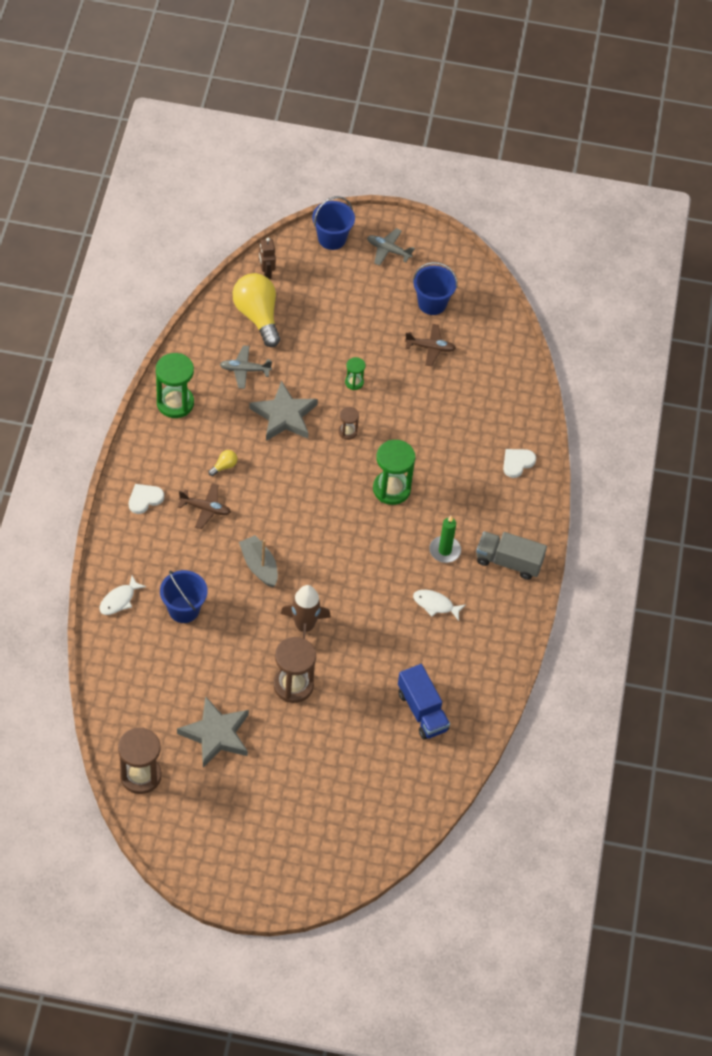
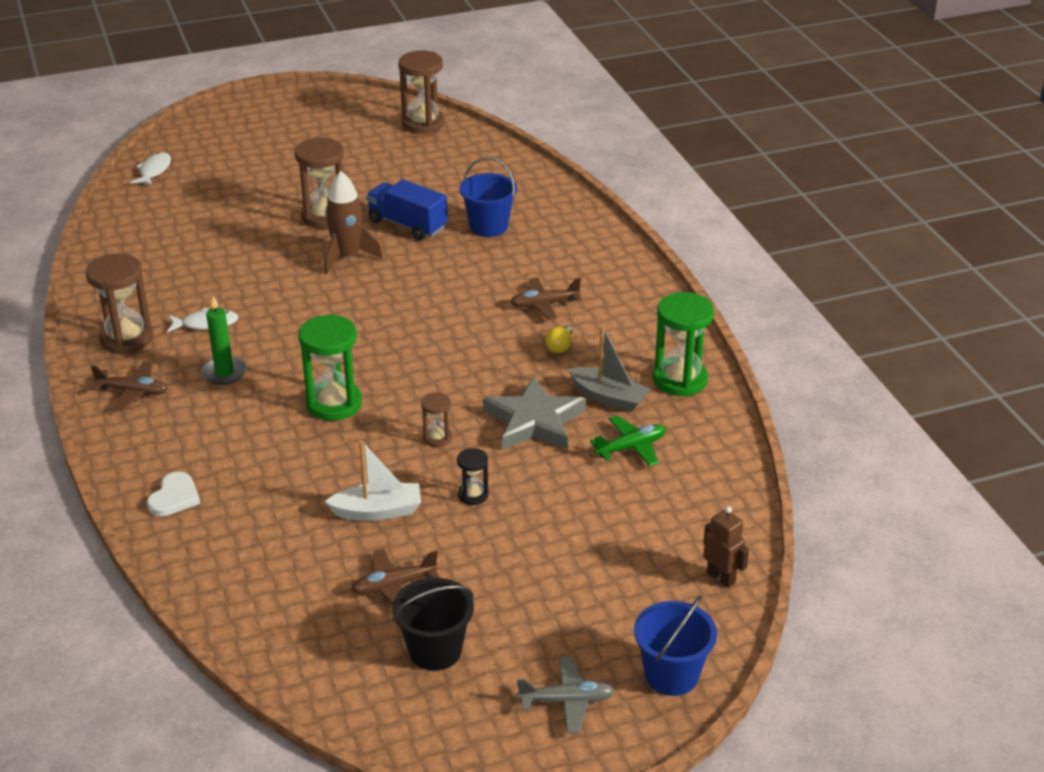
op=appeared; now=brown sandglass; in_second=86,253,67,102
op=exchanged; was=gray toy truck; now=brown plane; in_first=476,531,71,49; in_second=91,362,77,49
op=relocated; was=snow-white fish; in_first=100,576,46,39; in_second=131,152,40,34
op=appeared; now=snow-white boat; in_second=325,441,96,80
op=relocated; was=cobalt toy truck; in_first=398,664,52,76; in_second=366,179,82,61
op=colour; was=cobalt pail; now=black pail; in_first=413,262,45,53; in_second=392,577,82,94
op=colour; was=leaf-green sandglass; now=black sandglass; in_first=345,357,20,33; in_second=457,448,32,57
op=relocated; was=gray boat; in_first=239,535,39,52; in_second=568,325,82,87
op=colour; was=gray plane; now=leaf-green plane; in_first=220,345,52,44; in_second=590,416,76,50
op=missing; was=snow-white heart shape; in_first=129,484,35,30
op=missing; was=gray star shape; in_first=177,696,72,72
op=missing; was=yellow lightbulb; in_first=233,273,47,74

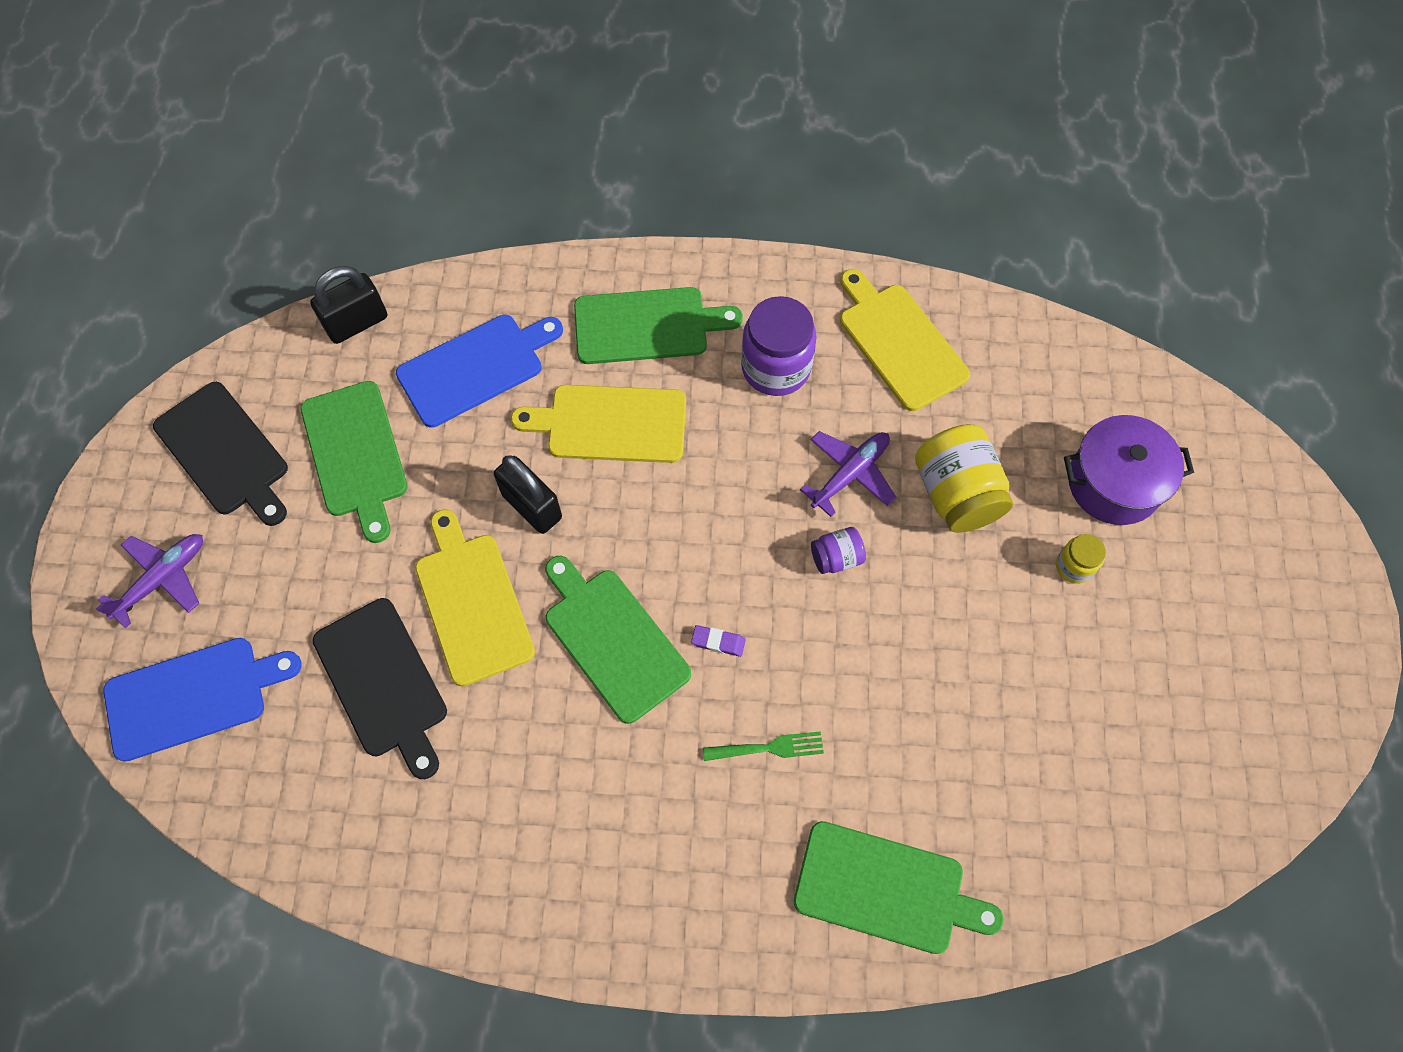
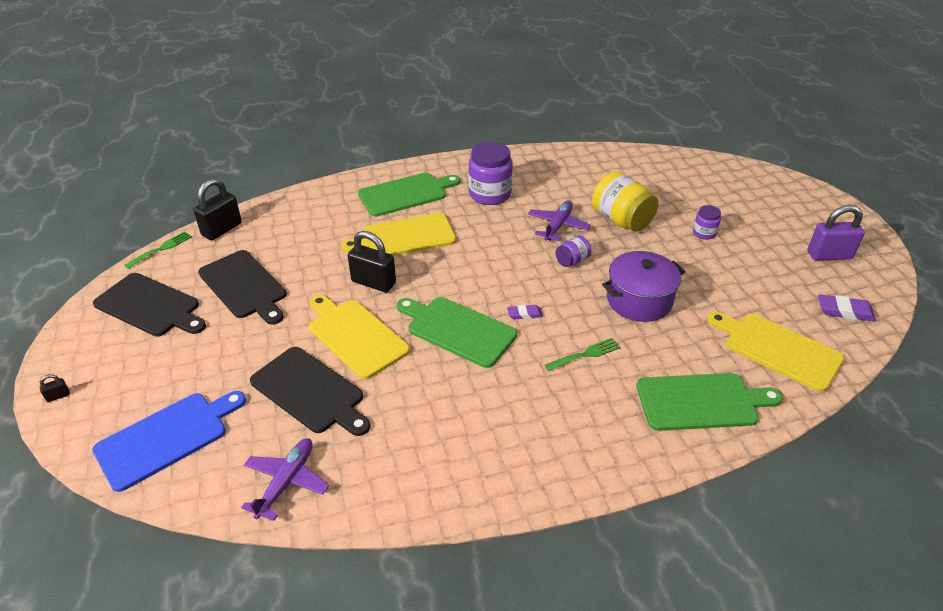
op=appeared; now=black padlock; in_second=40,374,30,28
op=appeared; now=leaf-green dinner fork; in_second=125,231,67,38
op=colour; was=leaf-green bread board; now=black bread board; in_first=301,381,107,162; in_second=198,250,89,75
op=relocated; was=purple plane; in_first=96,534,107,94; in_second=241,438,88,83
op=relocated; was=purple pot; in_first=1064,415,130,110; in_second=602,251,83,71
op=colour; was=yellow jam jar; now=purple jam jar; in_first=1056,534,50,50; in_second=693,205,28,35
op=relocated; was=yellow bread board; in_first=840,269,130,142; in_second=707,312,137,80
op=appeared; now=purple padlock; in_second=808,205,57,55
op=appeared; now=purple pencil eraser; in_second=818,294,58,28
op=missing; was=cobalt bread board; in_first=396,315,167,113

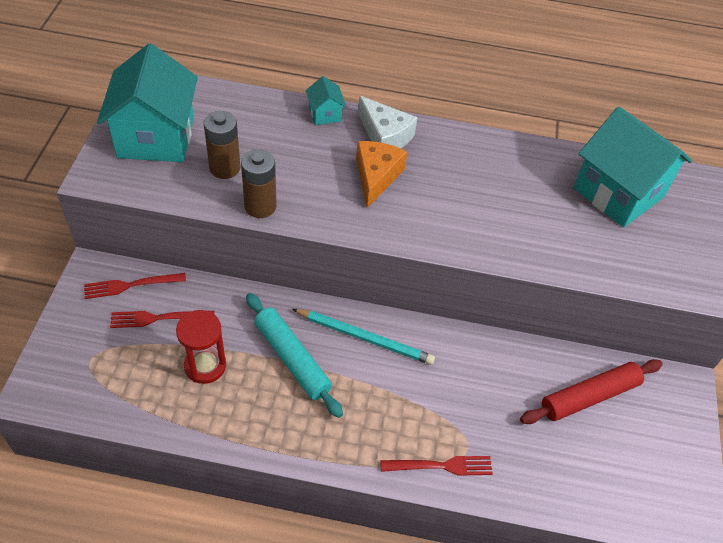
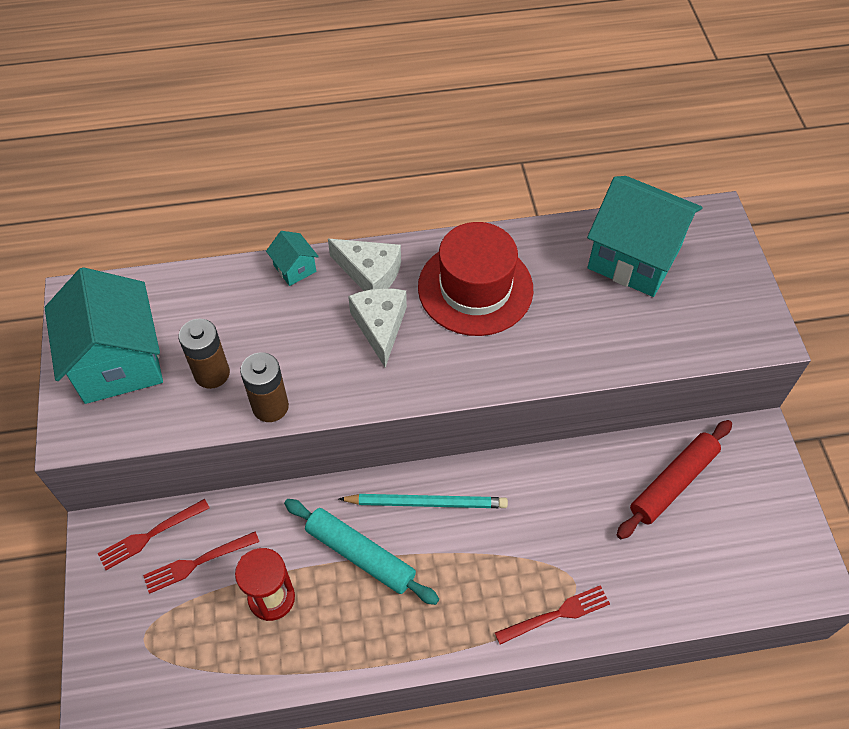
op=colour; was=orange-coloured piece of cheese; now=snow-white piece of cheese; in_first=356,141,51,67; in_second=348,288,59,80
op=appeared; now=scarlet hat; in_second=418,222,115,114

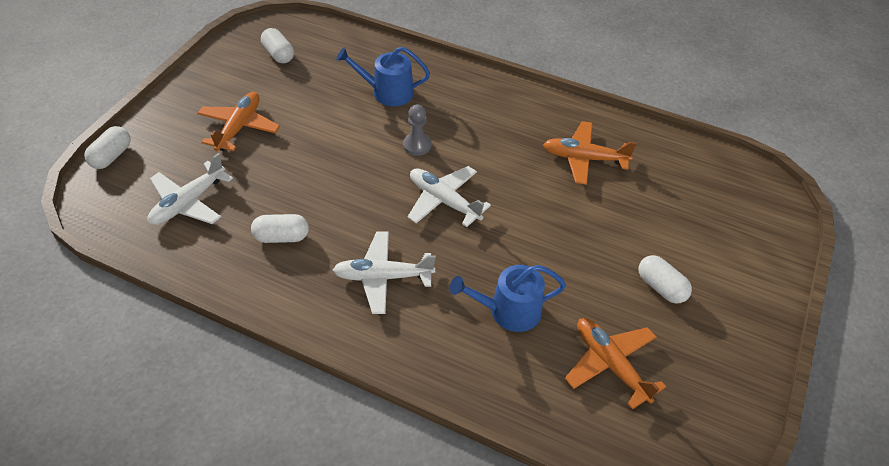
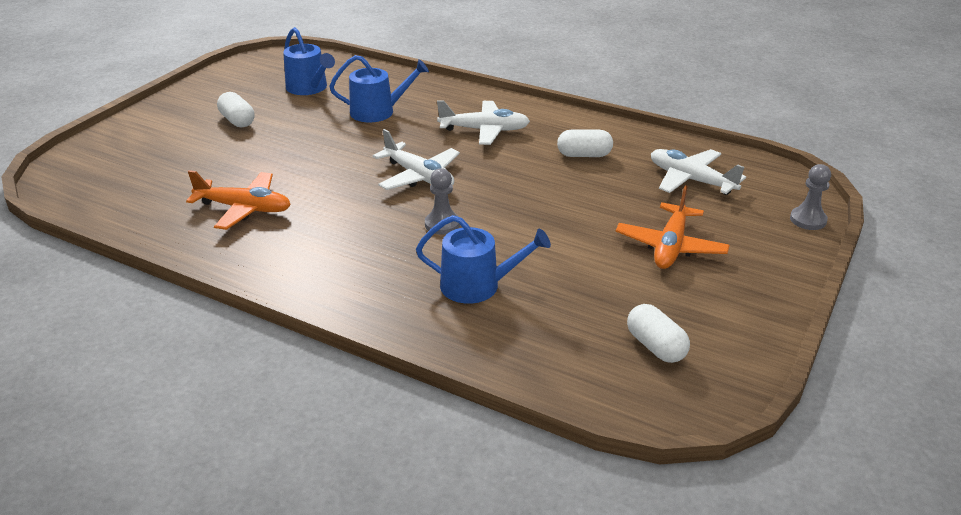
op=exchanged; was=orange-coloured plane; now=cobalt watering pot; in_first=565,318,101,91; in_second=283,27,52,68
op=spun; was=snow-white plane; in_first=147,153,86,72; in_second=651,149,95,46; clockwise=-90
op=exchanged; was=snow-white pill; now=gray pawn; in_first=84,126,47,43; in_second=790,164,41,66

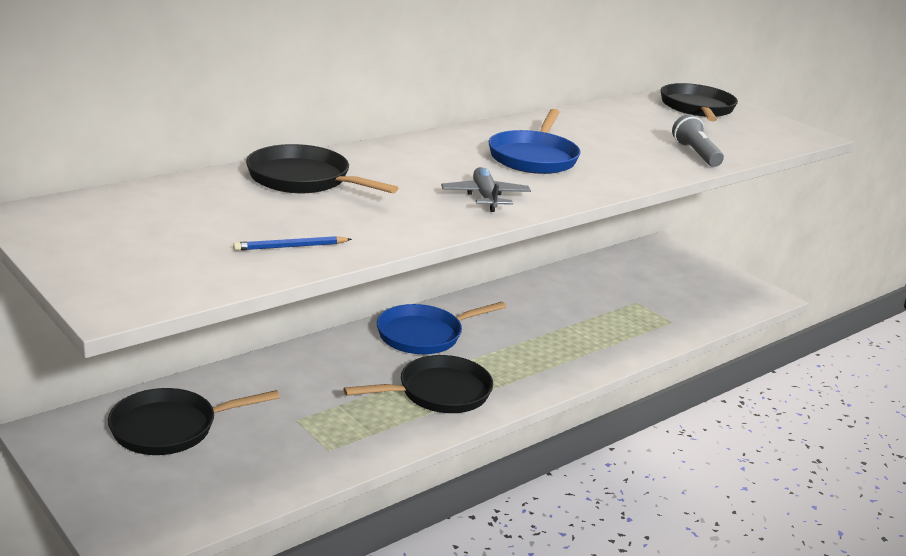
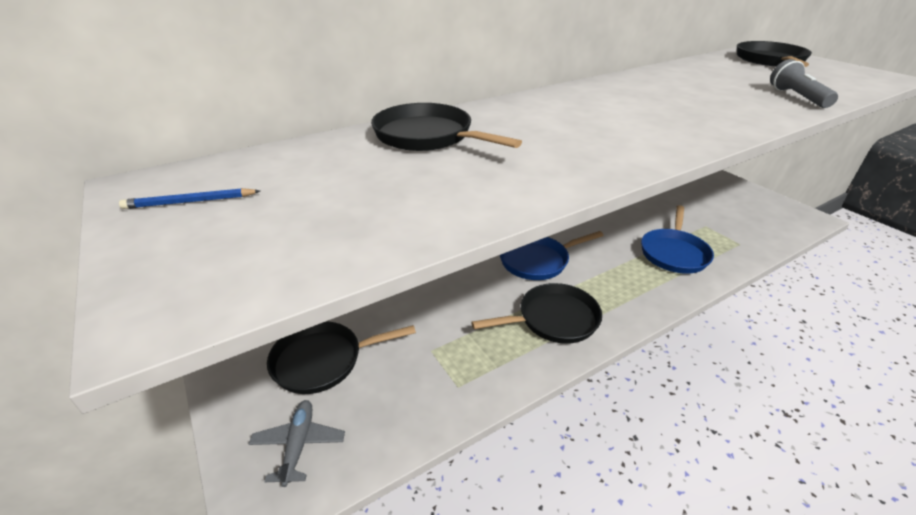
op=relocated; was=cobalt wooden pencil; in_first=233,236,119,15; in_second=119,188,141,21
op=relocated; was=gray plane; in_first=441,167,90,45; in_second=249,400,96,87
op=relocated; was=cobalt frying pan; in_first=489,109,92,65; in_second=641,205,73,69

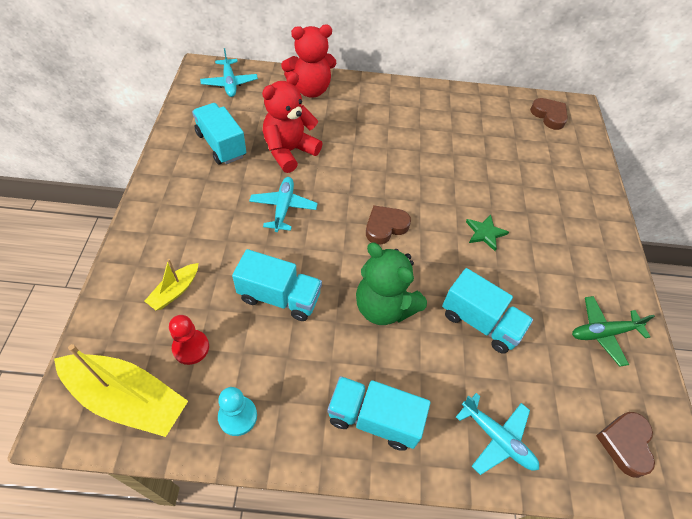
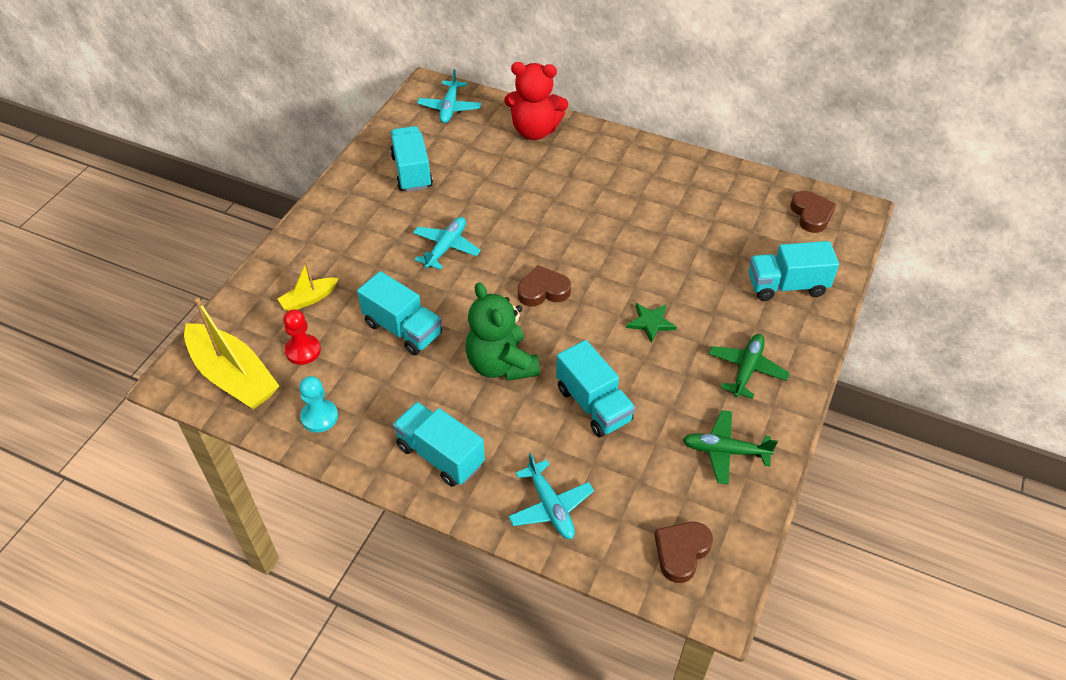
op=appeared; now=leaf-green plane; in_second=709,334,81,65
op=appeared; now=teal toy truck; in_second=749,241,90,60
op=missing; was=scarlet teddy bear; in_first=262,72,60,101

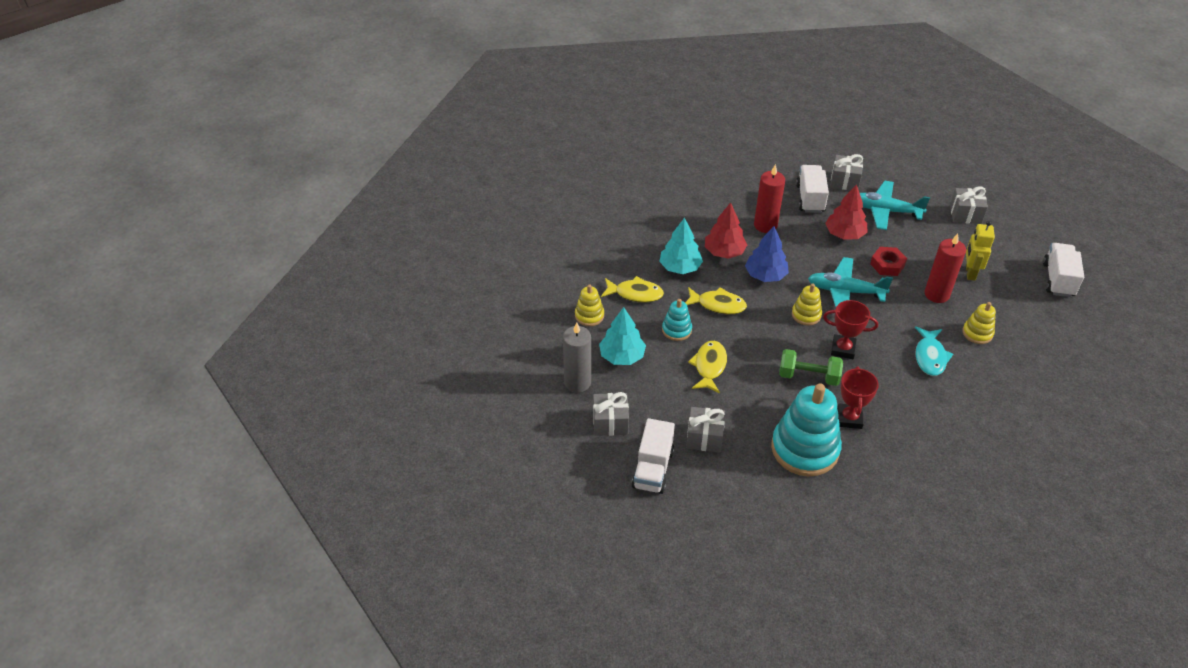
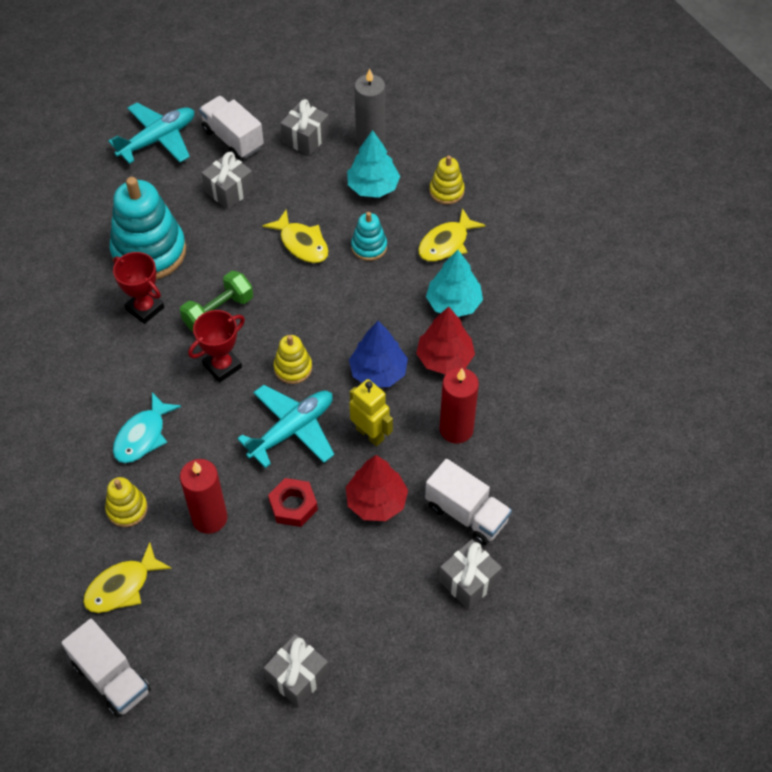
op=relocated; was=yellow fish; in_first=685,287,62,27; in_second=83,542,89,71
op=relocated; was=teal plane; in_first=860,181,70,49; in_second=108,103,86,61
op=spun; was=teal fish; in_first=915,326,38,50; in_second=113,392,68,71; clockwise=-105
op=relocated; was=yellow toy robot; in_first=966,221,29,60; in_second=349,379,44,67

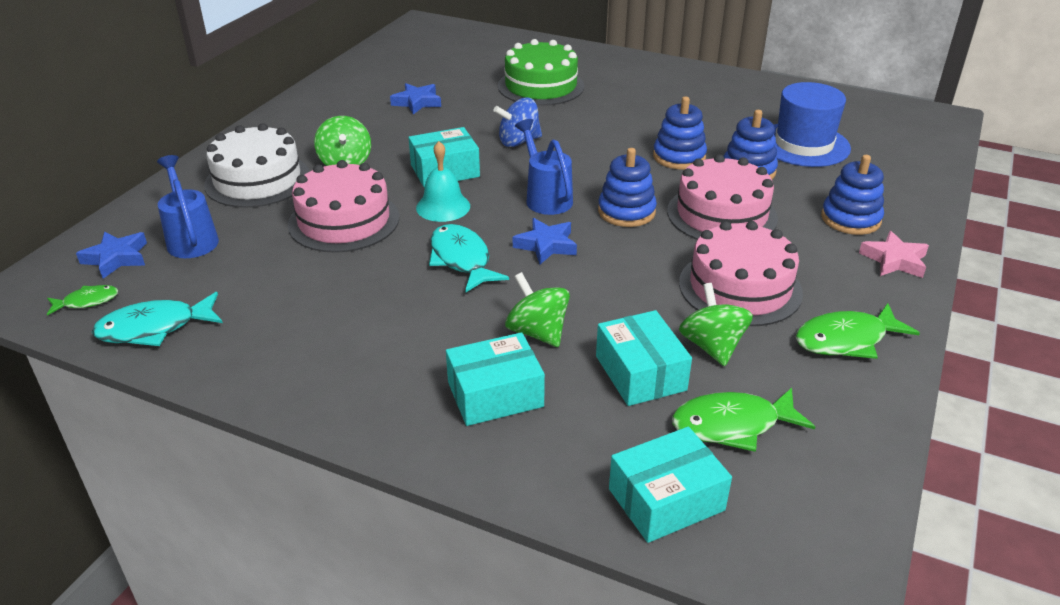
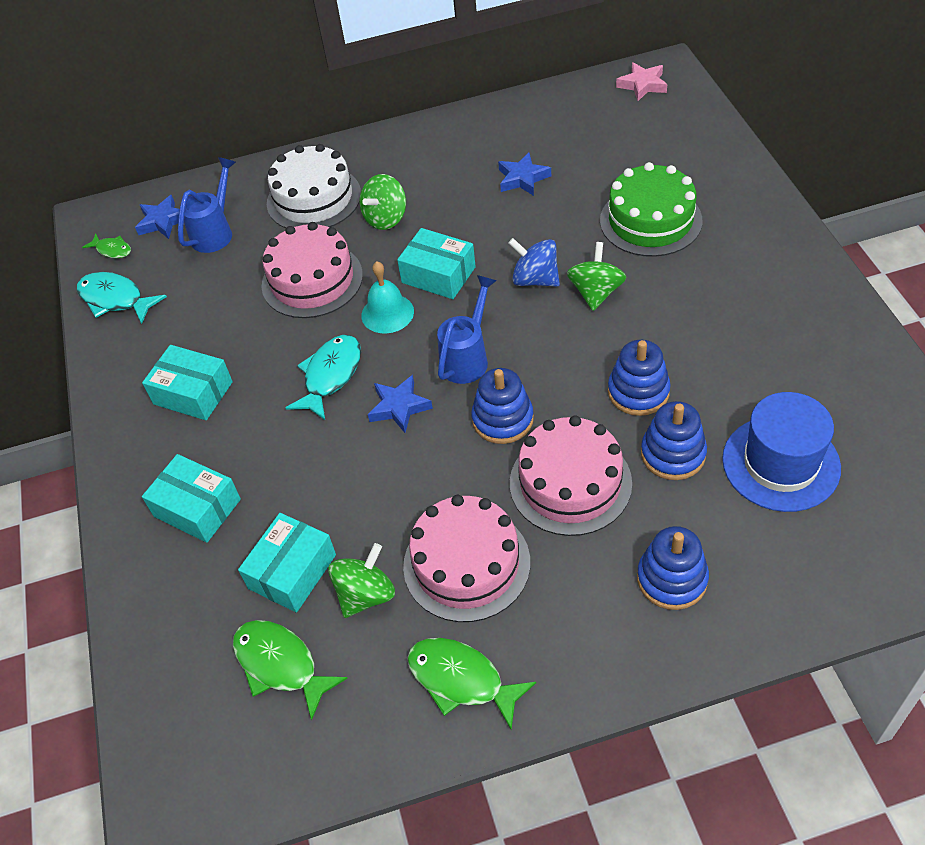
op=relocated; was=teal box; in_first=609,427,123,116; in_second=142,345,91,75
op=relocated; was=leaf-green toy top; in_first=505,272,65,75; in_second=567,242,60,69
op=relocated; was=rose-pink star shape; in_first=859,231,70,47; in_second=616,62,51,39

